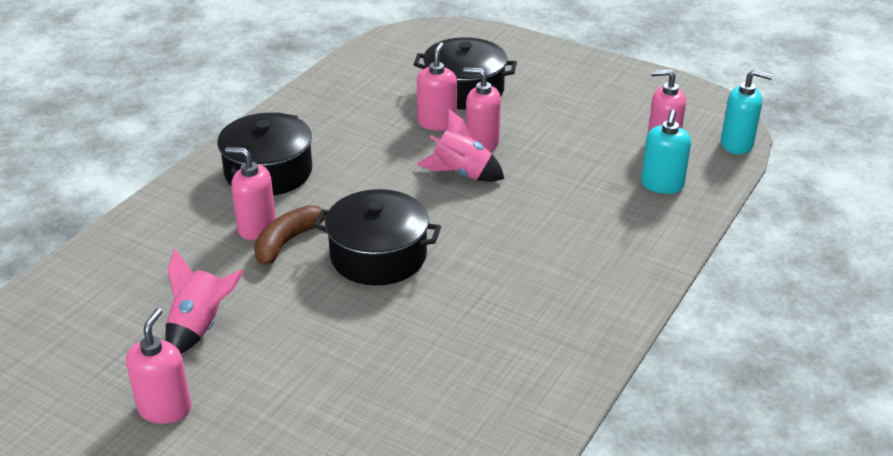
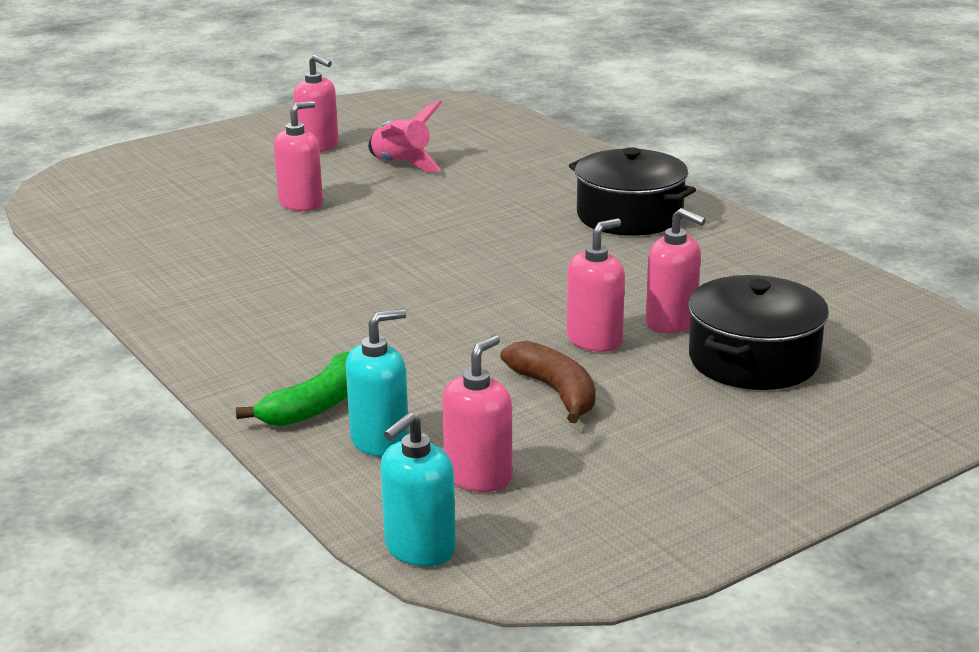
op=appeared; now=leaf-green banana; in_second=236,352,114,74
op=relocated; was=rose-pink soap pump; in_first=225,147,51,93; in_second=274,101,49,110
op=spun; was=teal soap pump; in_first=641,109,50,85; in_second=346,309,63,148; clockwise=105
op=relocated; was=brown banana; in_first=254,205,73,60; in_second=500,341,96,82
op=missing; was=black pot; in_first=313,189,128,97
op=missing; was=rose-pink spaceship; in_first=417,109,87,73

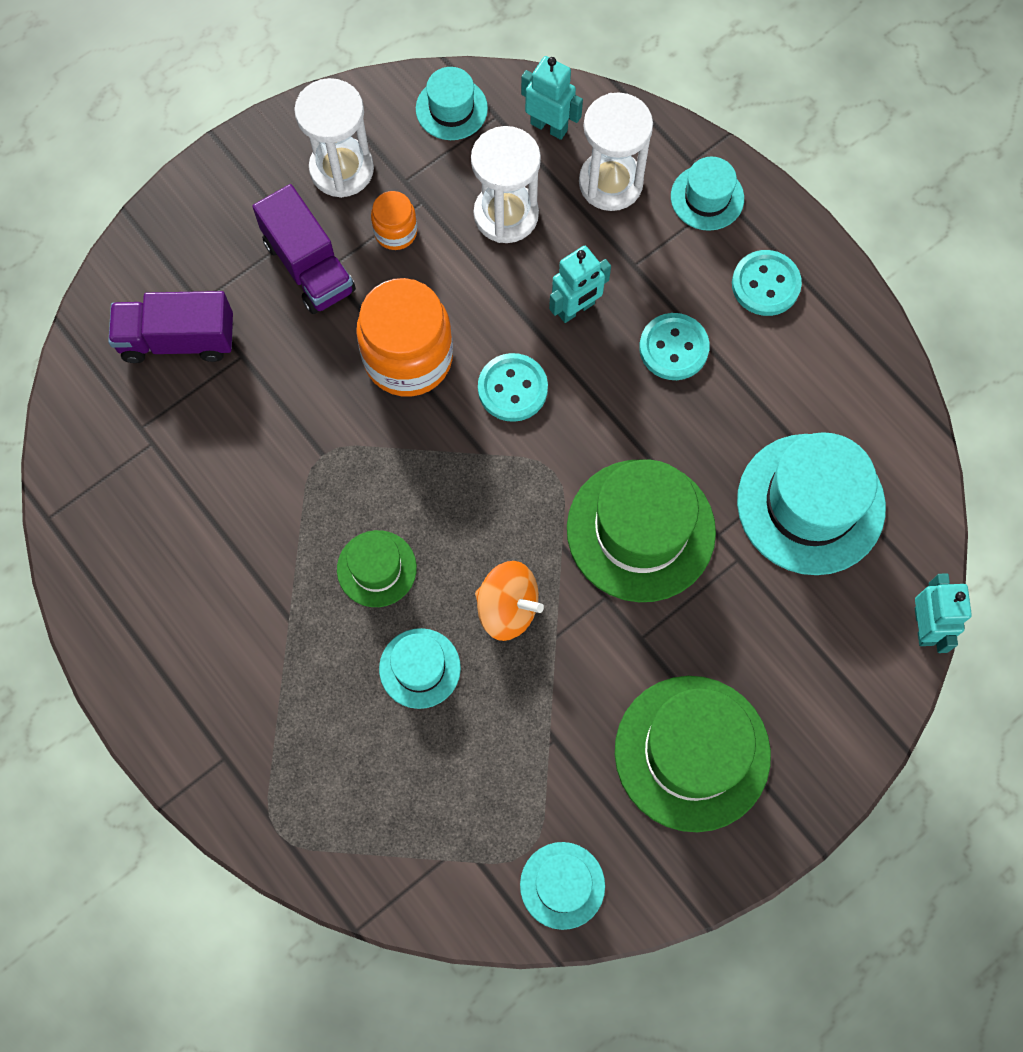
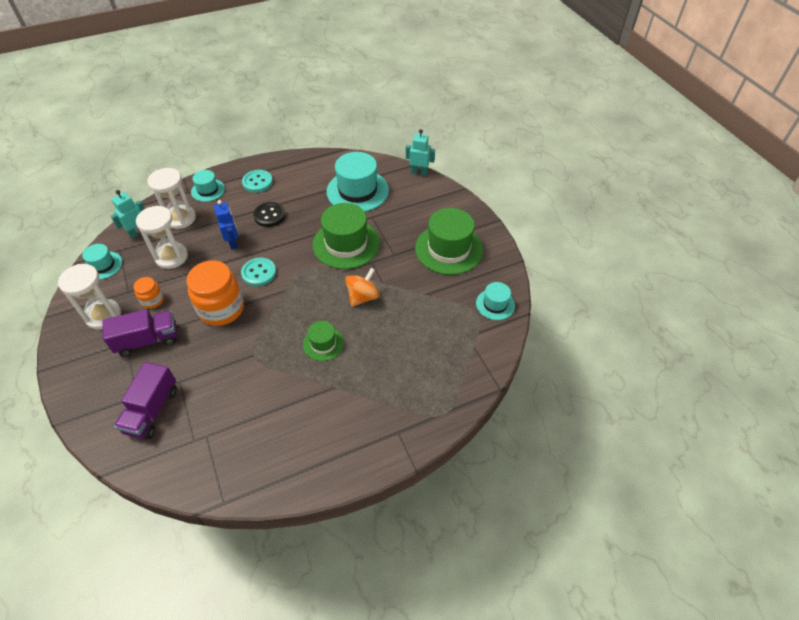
op=colour; was=teal toy robot; now=cobalt toy robot; in_first=549,246,62,77; in_second=214,200,24,50
op=colour; was=teal sewing button; now=black sewing button; in_first=639,313,71,67; in_second=253,202,33,25
op=missing; was=teal hat; in_first=379,628,82,81

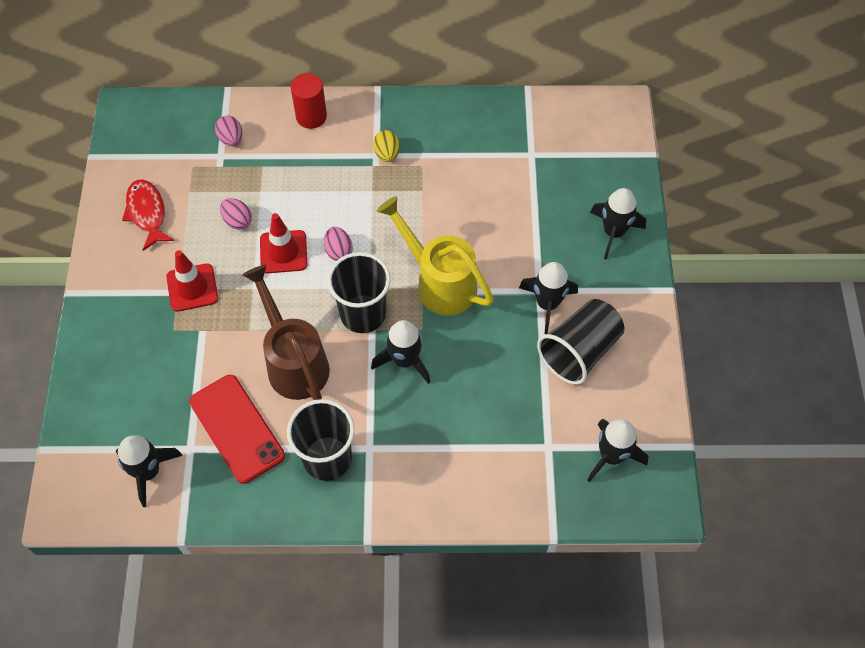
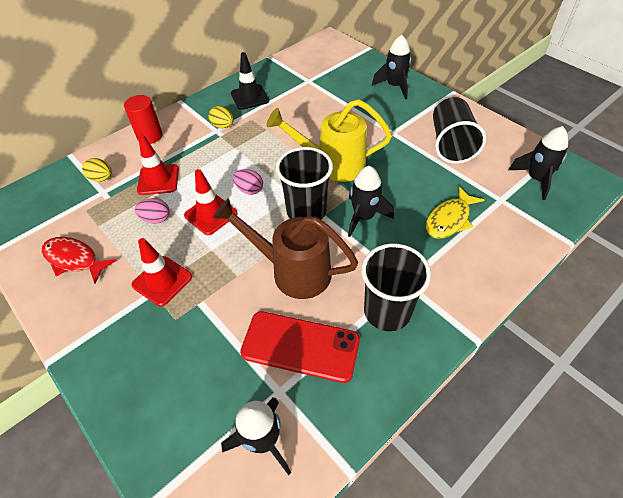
op=colour; was=rose-pink egg shape; now=yellow egg shape; in_first=215,116,28,30; in_second=82,158,30,24
op=appeared; now=scarlet road cone; in_second=137,134,42,61
op=appeared; now=black road cone; in_second=231,52,38,58
op=appeared; now=yellow fish; in_second=425,186,59,53
op=missing; was=black spaceship; in_first=519,262,59,72

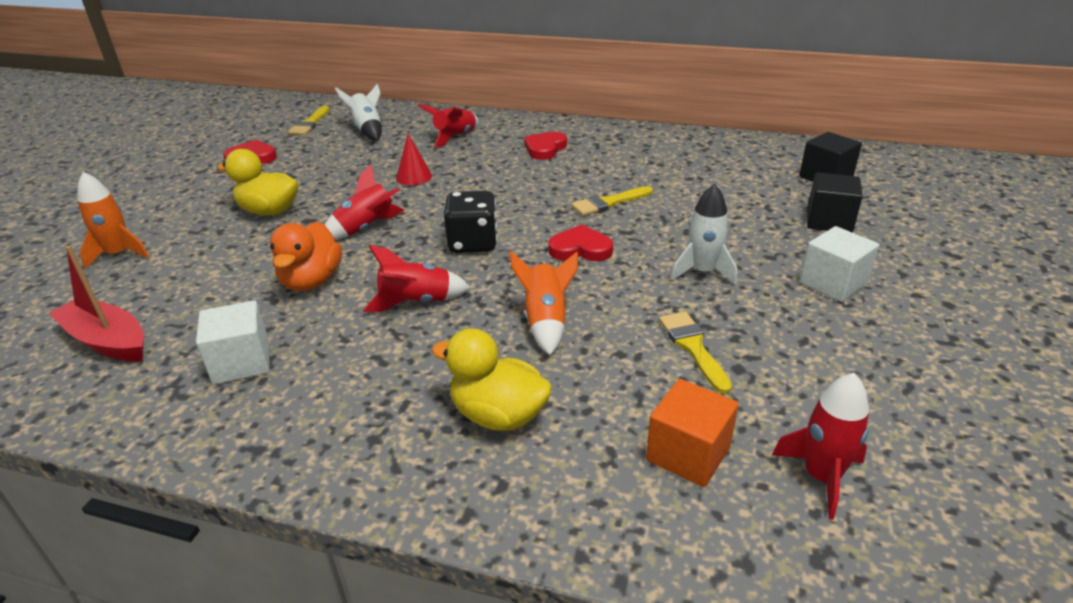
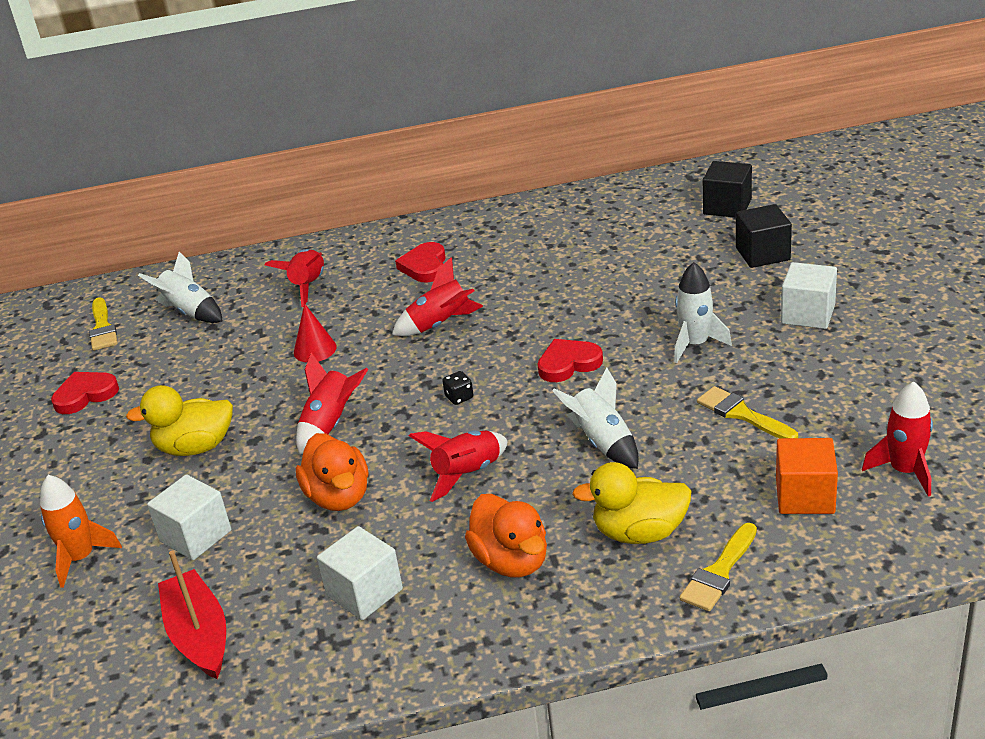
op=appeared; now=snow-white solid cube; in_second=147,474,84,86
op=spun; was=scarlet boat; in_first=49,246,95,115; in_second=158,551,68,128; clockwise=60
op=appeared; now=scarlet spaceship; in_second=392,257,91,79
op=size; was=black dice; in_first=444,191,54,62; in_second=442,371,32,34; ratio=0.45
op=appeared; now=orange-coloured rubber duck; in_second=465,494,82,83
op=colour; was=orange-coloured spaceship; now=snow-white spaceship; in_first=509,251,69,104; in_second=552,368,87,101
op=relocated; was=yellow paintbrush; in_first=571,186,82,30; in_second=680,523,77,88

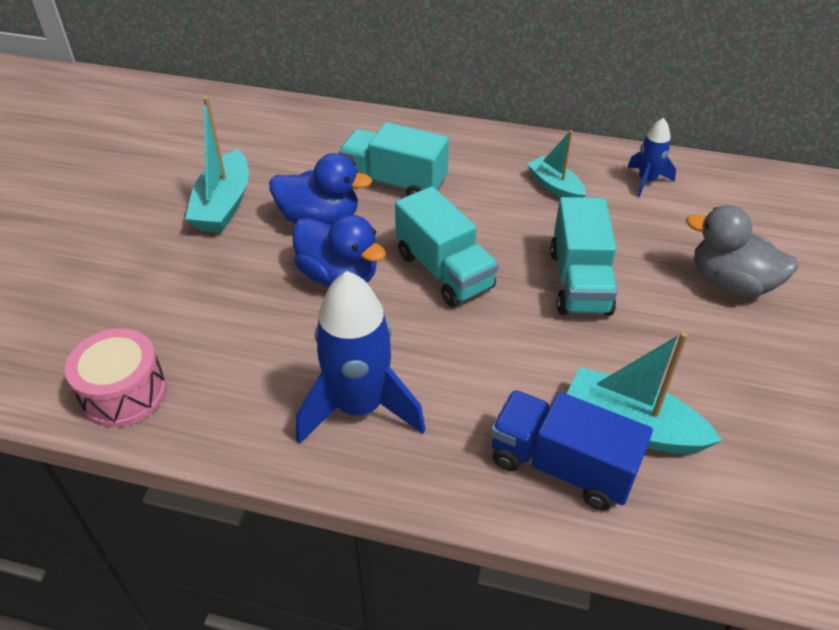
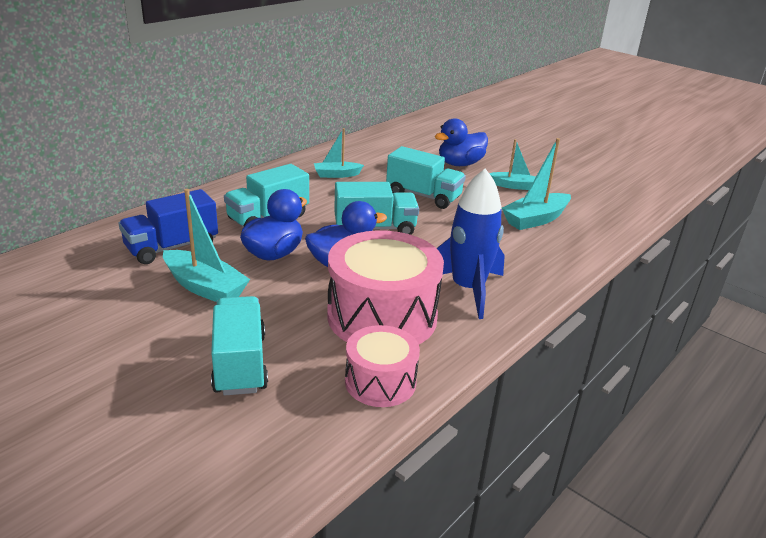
op=relocated; was=cobalt toy truck; in_first=491,390,162,120; in_second=118,189,100,75
op=appeared; now=teal toy truck; in_second=211,296,57,100
op=appeared; now=rose-pink snare drum; in_second=327,230,117,114
op=colour; was=gray rubber duck; now=cobalt rubber duck; in_first=686,205,113,92; in_second=434,118,54,48
op=appeared; now=teal boat; in_second=489,139,47,51
op=missing; was=cobalt spaceship; in_first=628,118,48,79

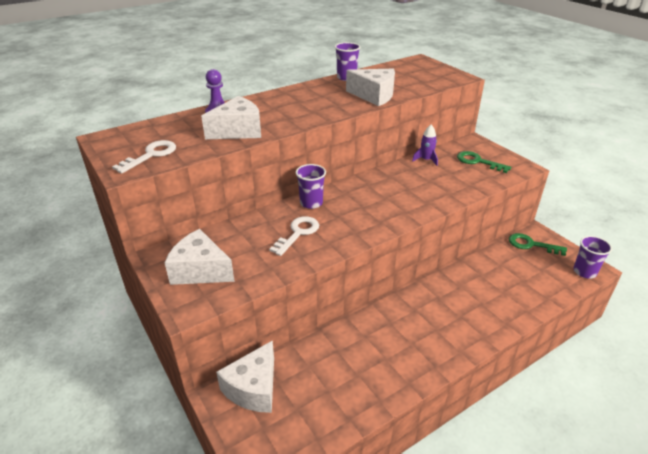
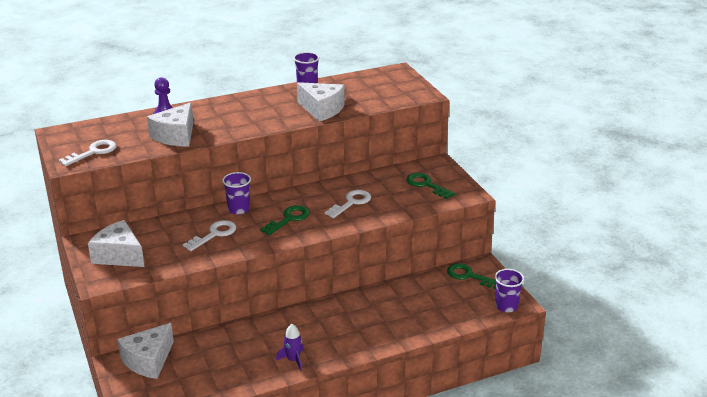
op=spun; was=snow-white piece of cheese; in_first=201,96,60,43; in_second=147,102,47,44; clockwise=135
op=appeared; now=leaf-green door key; in_second=260,205,50,30
op=relocated; was=purple spaceship; in_first=412,125,26,41; in_second=276,324,28,47
op=appeared; now=snow-white door key; in_second=325,190,46,28

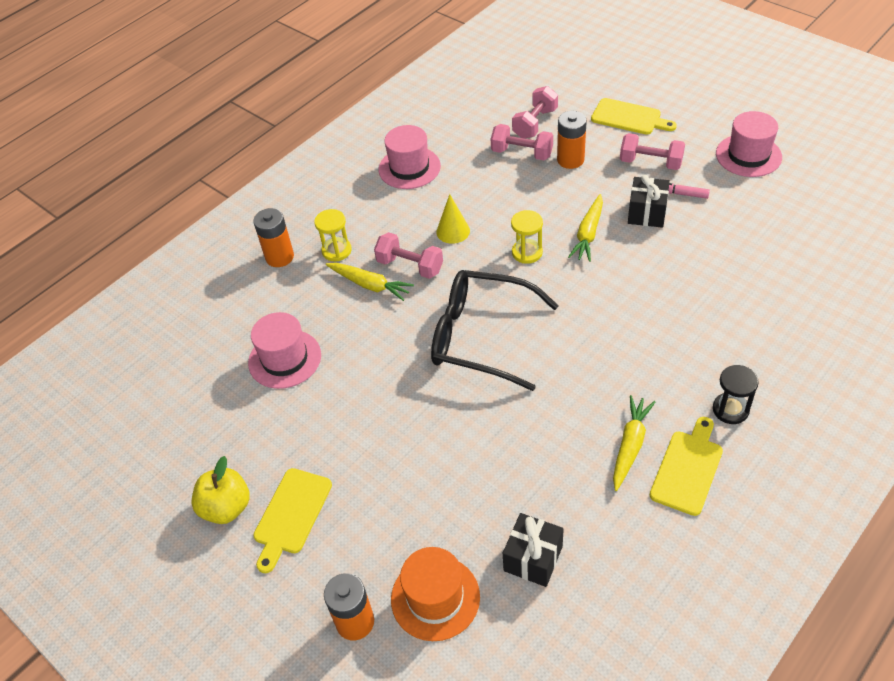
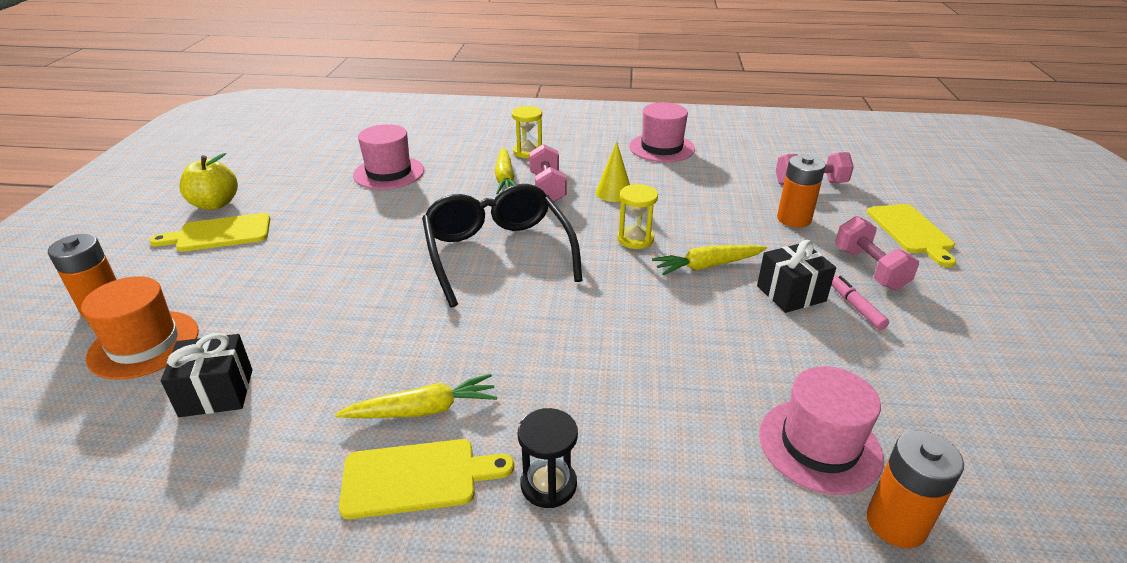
op=relocated; was=rose-pink hat; in_first=716,111,66,66; in_second=759,366,125,129
op=relocated; was=orange-coloured AA battery; in_first=253,208,41,59; in_second=867,430,97,118
op=missing; was=rose-pink hand weight; in_first=491,124,62,36

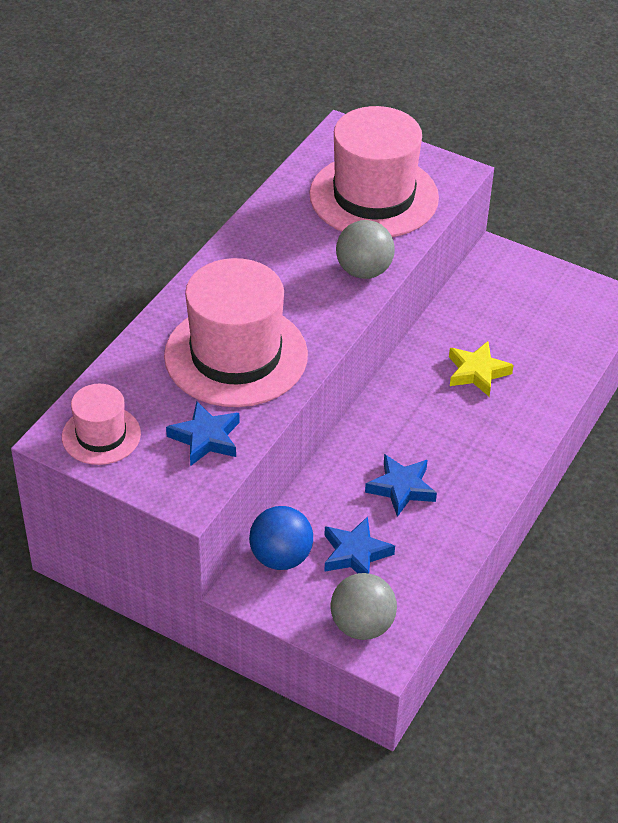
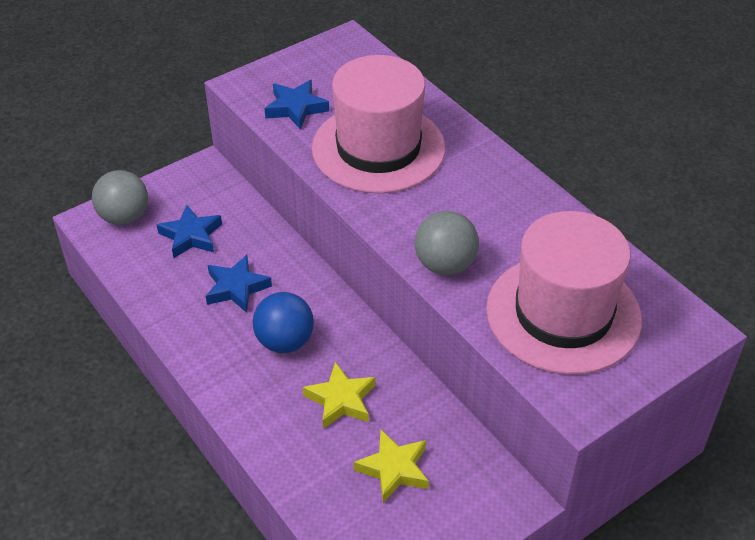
op=relocated; was=cobalt ball; in_first=249,506,64,64; in_second=253,292,61,61
op=appeared; now=yellow star shape; in_second=354,430,75,73
op=missing; was=rose-pink hat; in_first=62,384,79,81

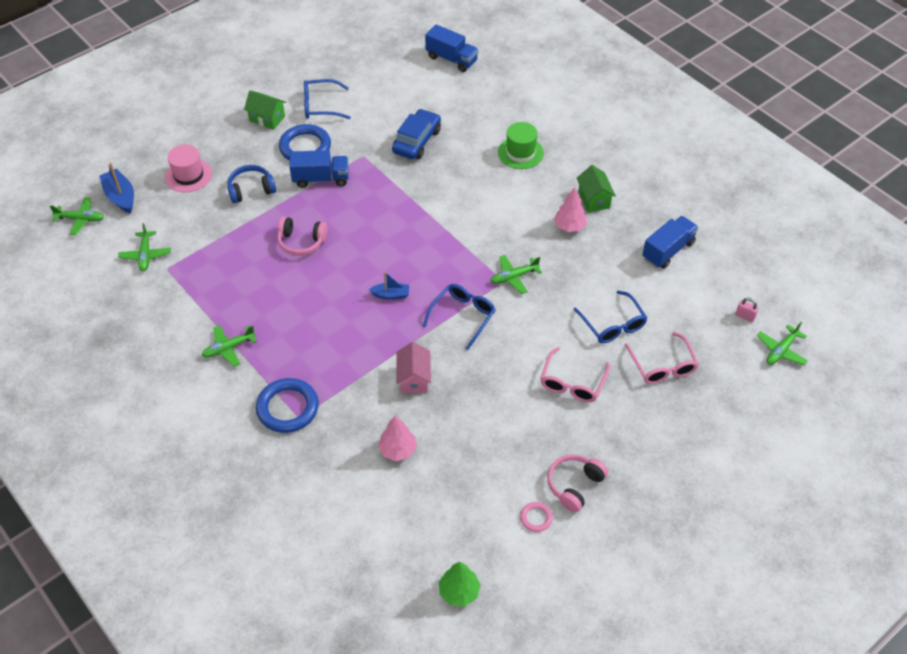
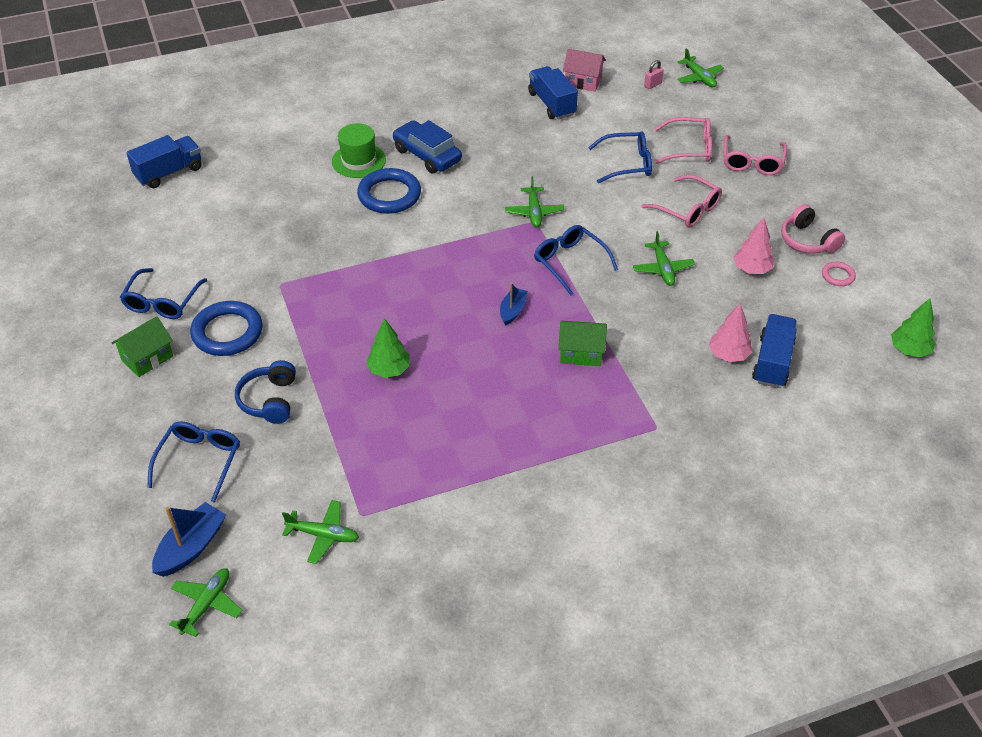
op=exchanged; was=rose-pink hat; now=cobalt spectacles; in_first=165,144,47,48; in_second=147,421,93,82
op=spun; was=cobalt boat; in_first=99,163,35,50; in_second=152,502,74,75; clockwise=135
op=relocated; was=cobalt ring; in_first=256,378,63,55; in_second=357,168,64,46
op=exchanged; was=rose-pink headset; now=leaf-green fir tree; in_first=277,217,51,39; in_second=366,318,44,60
op=relocated; was=cobalt toy car; in_first=392,109,49,51; in_second=392,120,70,54
op=relocated; was=leaf-green cottage; in_first=577,165,39,48; in_second=558,321,49,45
op=relocated; was=rose-pink cottage; in_first=396,342,35,51; in_second=563,49,43,43
op=relocated; was=leaf-green plane; in_first=202,325,55,42; in_second=633,231,62,55
op=appeared; now=rose-pink spectacles; in_second=723,135,64,40
op=relocated; was=rose-pink fir tree; in_first=554,187,33,45; in_second=733,218,41,56
op=relocated; was=cobalt toy truck; in_first=289,150,60,38; in_second=752,314,45,74

